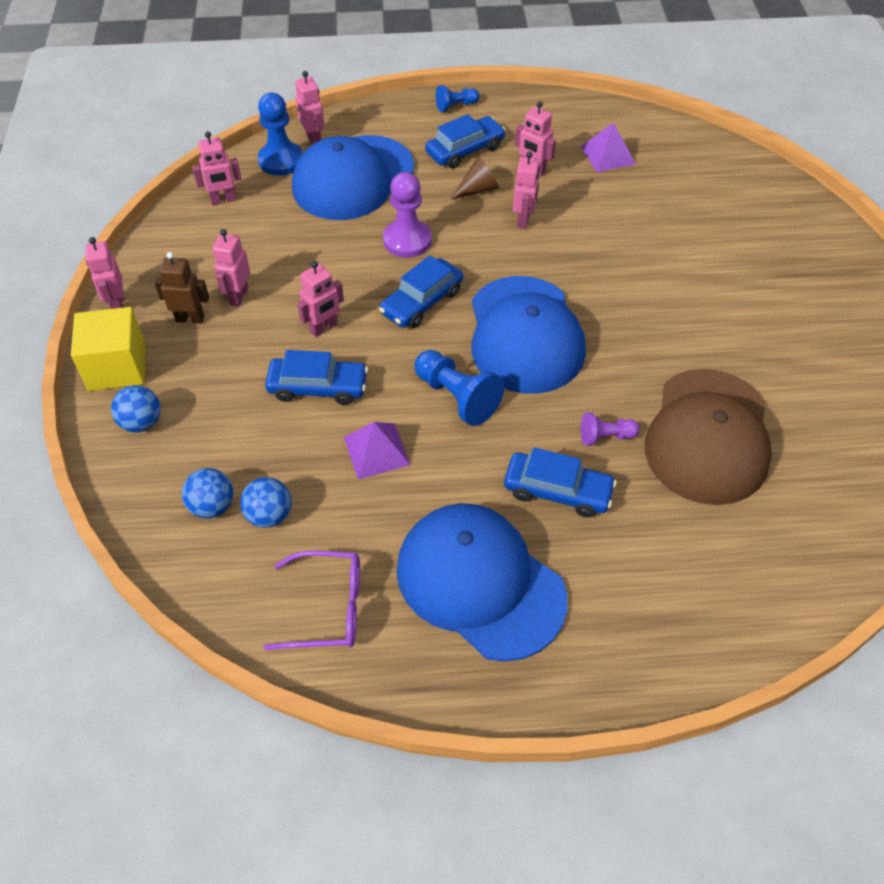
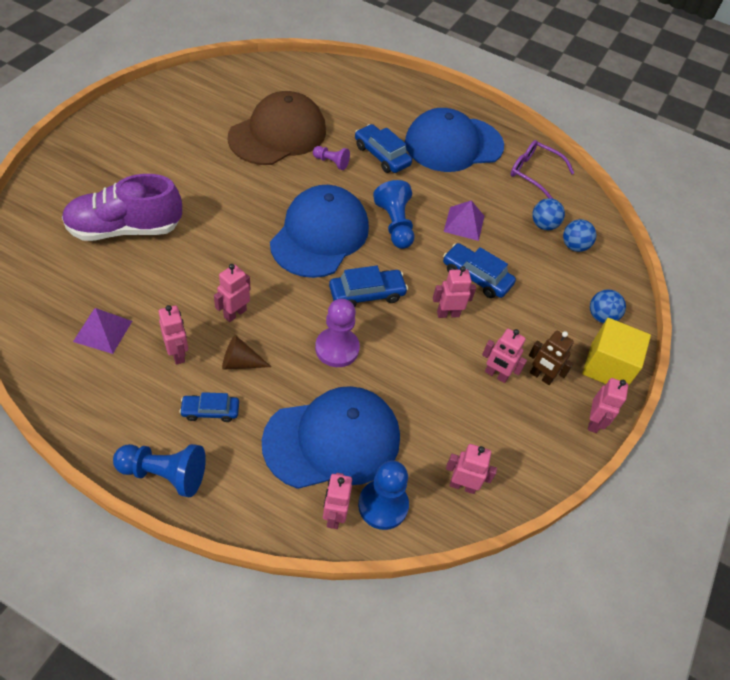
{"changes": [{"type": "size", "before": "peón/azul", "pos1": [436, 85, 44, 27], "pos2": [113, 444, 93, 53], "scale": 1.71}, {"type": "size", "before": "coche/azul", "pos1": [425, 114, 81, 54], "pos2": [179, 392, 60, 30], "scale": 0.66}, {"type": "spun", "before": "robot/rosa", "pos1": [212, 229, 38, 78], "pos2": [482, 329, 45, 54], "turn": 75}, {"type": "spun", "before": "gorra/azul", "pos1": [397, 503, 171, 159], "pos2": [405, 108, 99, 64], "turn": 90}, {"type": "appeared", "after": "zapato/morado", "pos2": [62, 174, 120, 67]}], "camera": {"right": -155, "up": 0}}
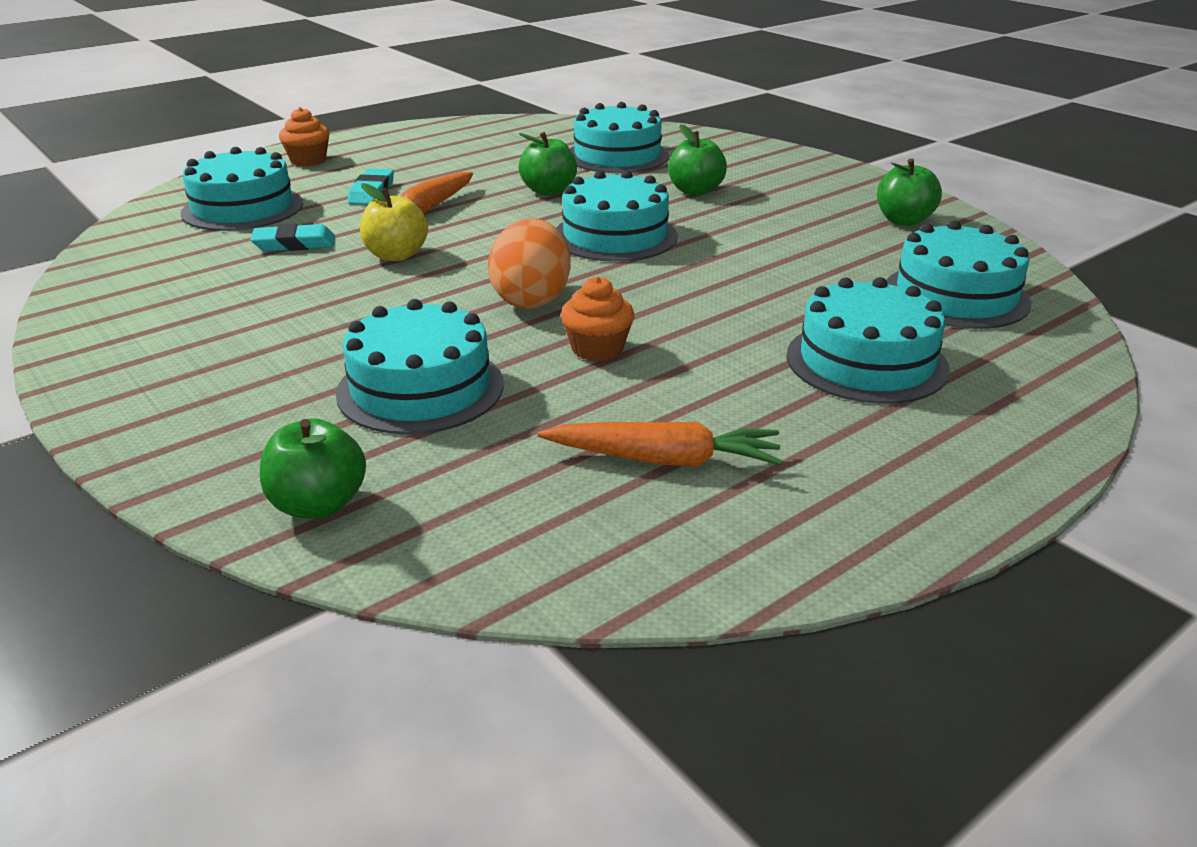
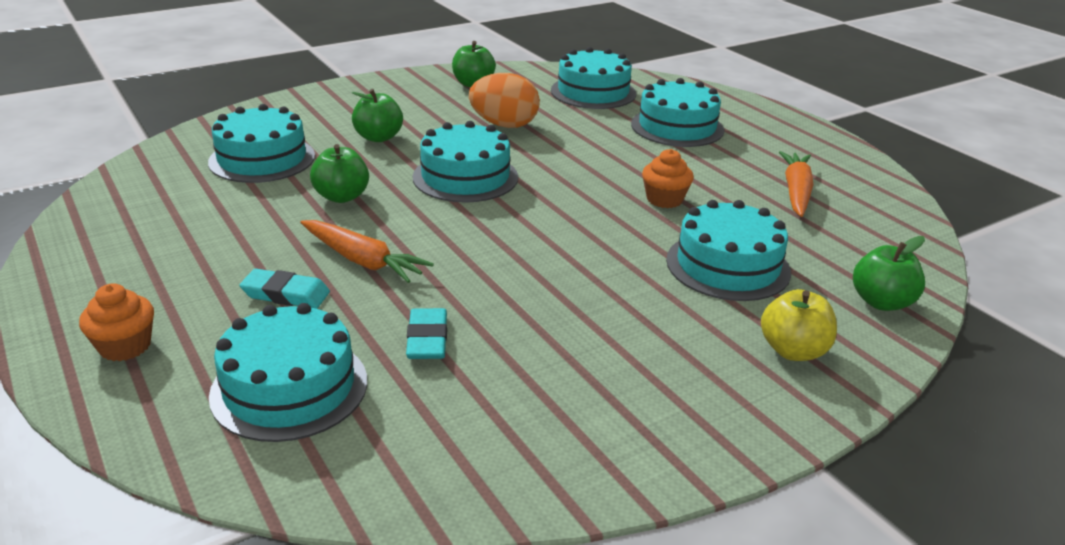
{"changes": [{"type": "relocated", "before": "manzana/amarillo", "pos1": [360, 183, 68, 78], "pos2": [761, 289, 76, 72]}, {"type": "relocated", "before": "huevo/naranja", "pos1": [488, 218, 83, 91], "pos2": [469, 73, 71, 55]}], "camera": {"right": -85, "up": 0}}
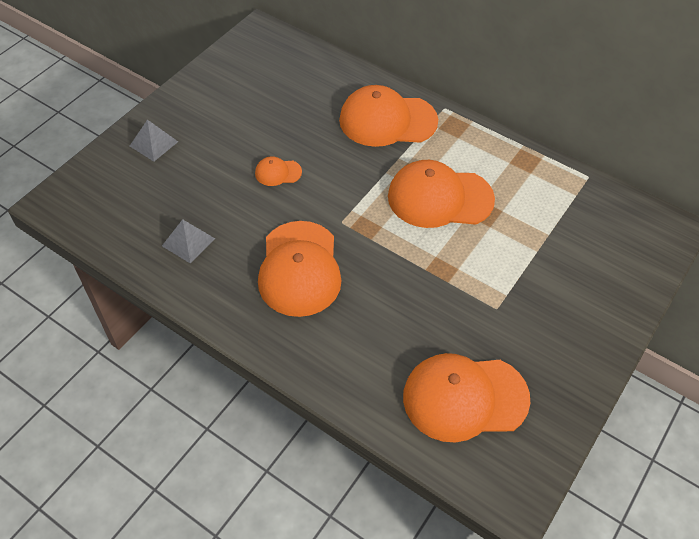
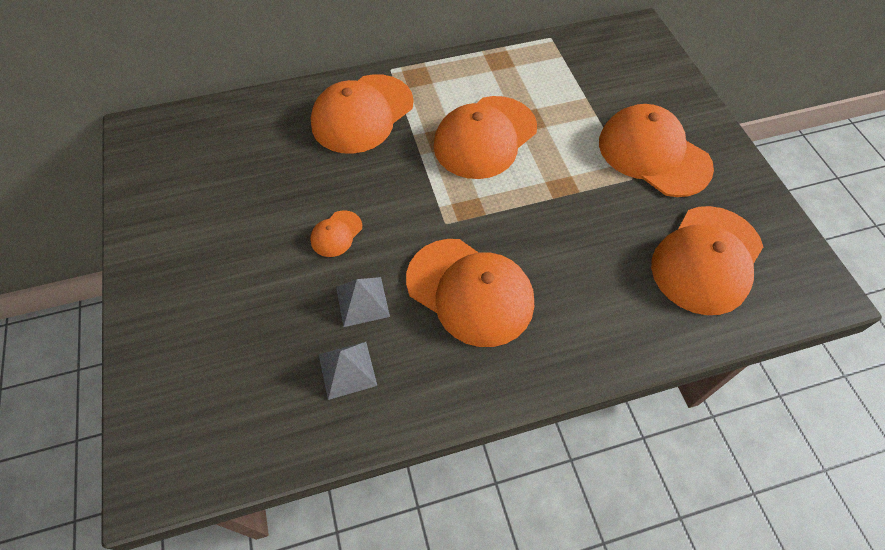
{"changes": [{"type": "relocated", "before": "pirámide/gris", "pos1": [130, 120, 48, 42], "pos2": [336, 277, 54, 50]}, {"type": "appeared", "after": "gorra/naranja", "pos2": [599, 104, 115, 93]}], "camera": {"right": -50, "up": 5}}
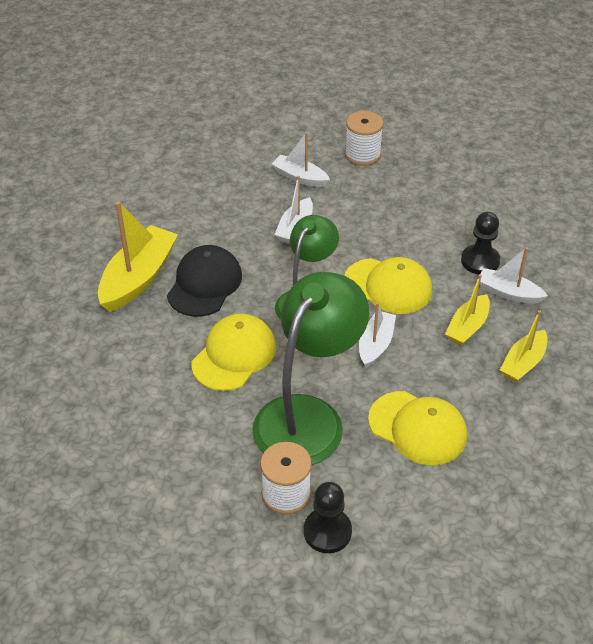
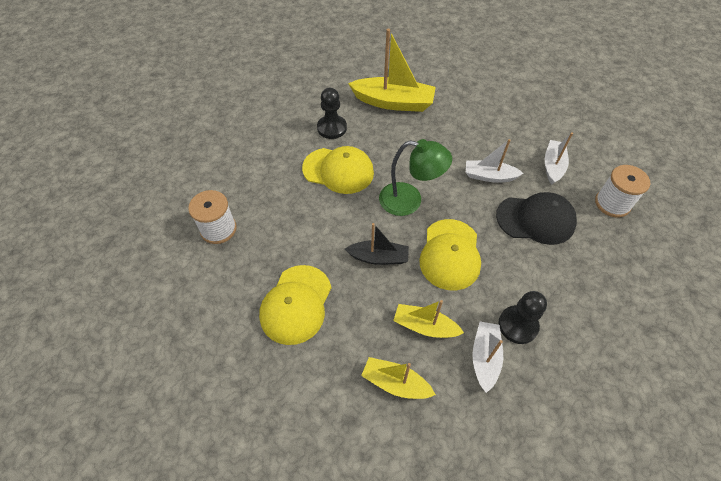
{"changes": [{"type": "relocated", "before": "gorra/negro", "pos1": [167, 245, 75, 72], "pos2": [496, 192, 81, 53]}, {"type": "missing", "before": "lámpara/verde", "pos1": [252, 272, 117, 193]}, {"type": "colour", "before": "barco/blanco", "after": "barco/negro", "pos1": [359, 302, 37, 66], "pos2": [345, 223, 64, 42]}, {"type": "relocated", "before": "peón/negro", "pos1": [304, 482, 48, 71], "pos2": [317, 88, 30, 51]}], "camera": {"right": 75, "up": 10}}
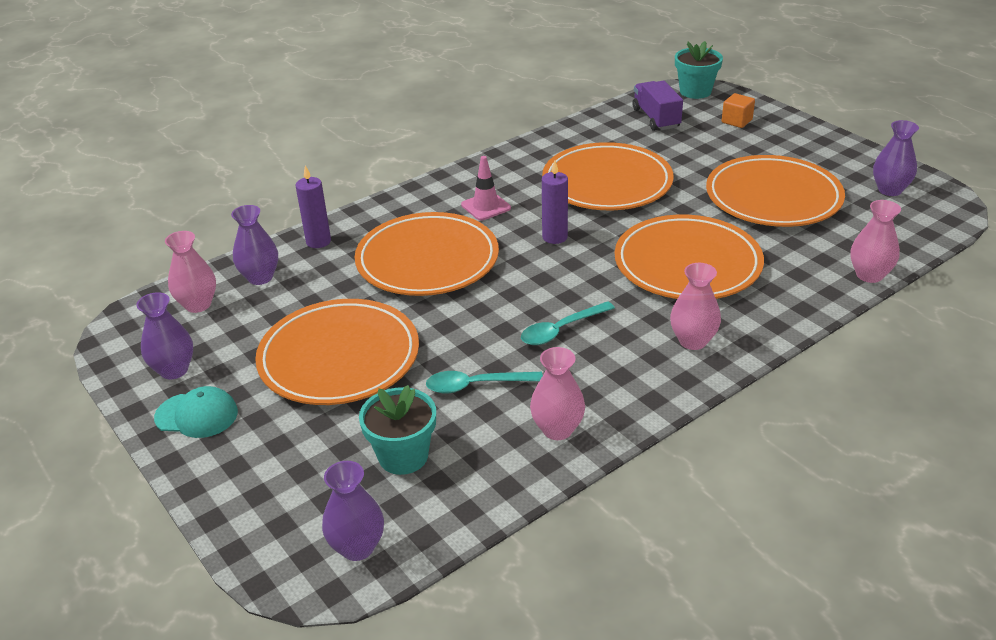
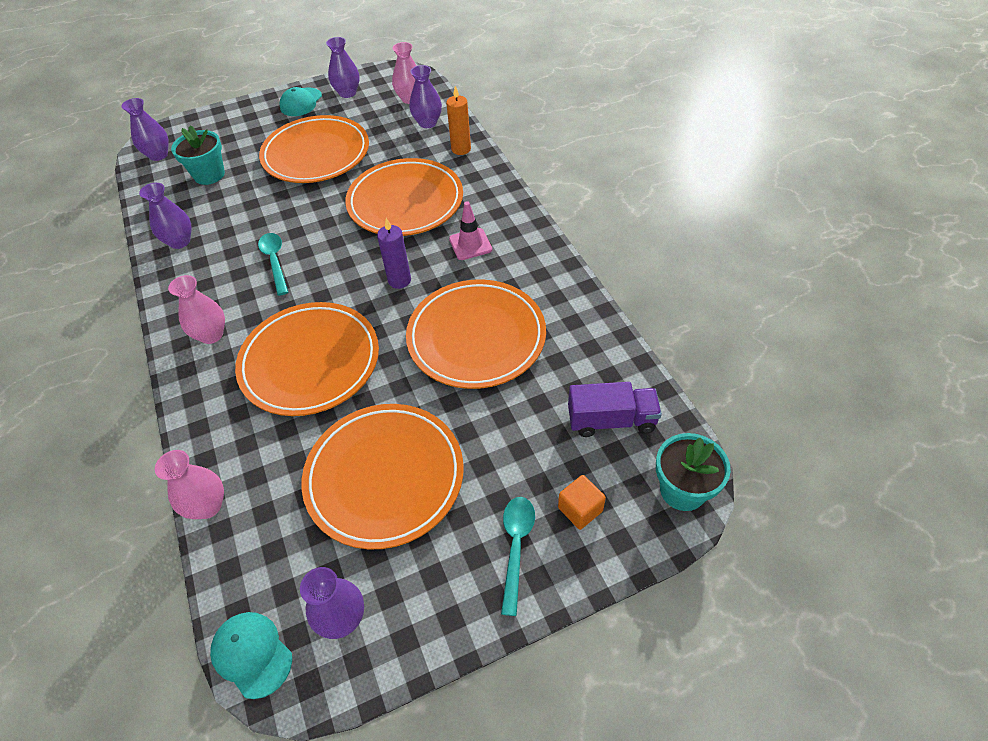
{"changes": [{"type": "colour", "before": "vela/morado", "after": "vela/naranja", "pos1": [295, 165, 36, 83], "pos2": [446, 86, 25, 69]}, {"type": "colour", "before": "florero/rosa", "after": "florero/morado", "pos1": [530, 347, 55, 93], "pos2": [139, 183, 52, 66]}, {"type": "relocated", "before": "cuchara/turquesa", "pos1": [426, 371, 117, 23], "pos2": [501, 497, 34, 119]}, {"type": "appeared", "after": "gorra/turquesa", "pos2": [210, 612, 82, 87]}], "camera": {"right": 105, "up": 15}}
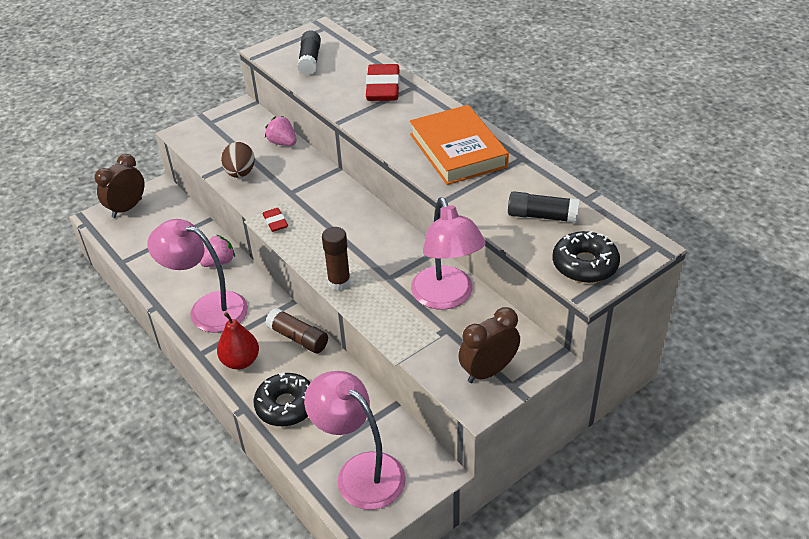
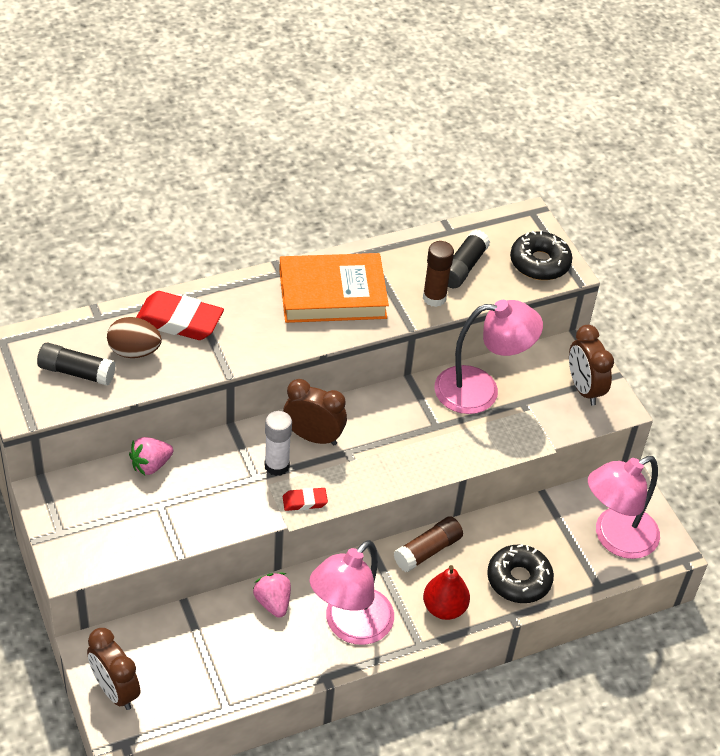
{"changes": [{"type": "relocated", "before": "huevo/marrón", "pos1": [221, 142, 34, 36], "pos2": [107, 317, 55, 41]}, {"type": "relocated", "before": "barra de pegamento/marrón", "pos1": [322, 227, 29, 64], "pos2": [423, 241, 31, 66]}, {"type": "appeared", "after": "despertador/marrón", "pos2": [283, 379, 64, 66]}, {"type": "appeared", "after": "barra de pegamento/blanco", "pos2": [265, 411, 27, 65]}], "camera": {"right": -80, "up": 5}}
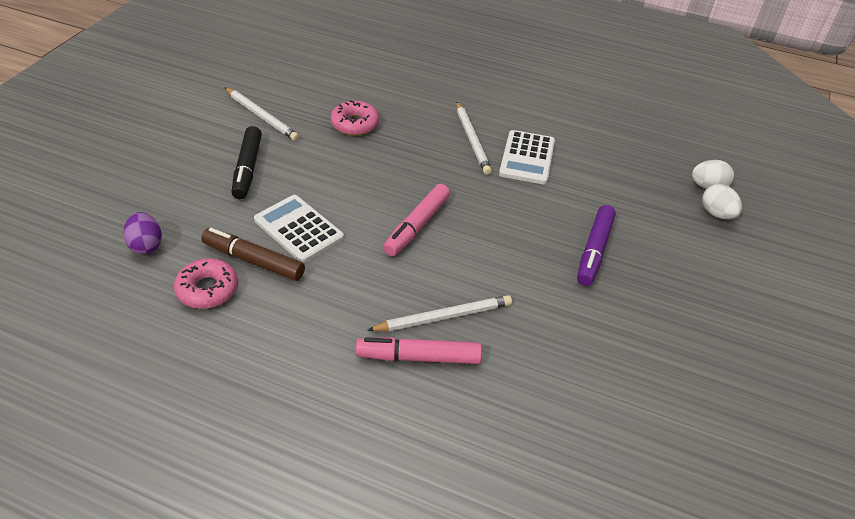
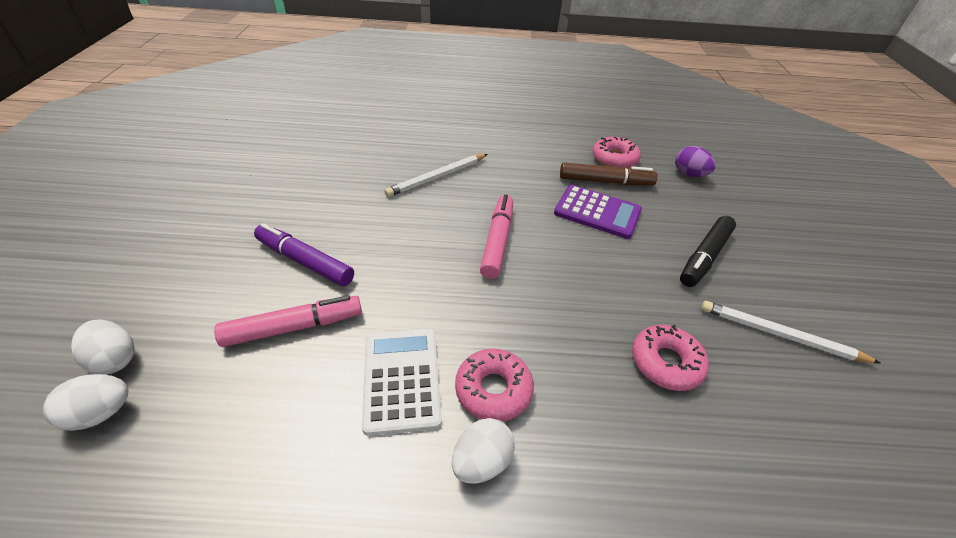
{"changes": [{"type": "exchanged", "before": "lápiz/blanco", "after": "rosquilla/rosa", "pos1": [456, 102, 36, 73], "pos2": [455, 349, 79, 73]}, {"type": "spun", "before": "rotulador/negro", "pos1": [231, 126, 31, 73], "pos2": [680, 216, 56, 71], "turn": -120}, {"type": "colour", "before": "calculadora/blanco", "after": "calculadora/morado", "pos1": [254, 195, 90, 68], "pos2": [554, 185, 88, 54]}, {"type": "spun", "before": "rotulador/morado", "pos1": [577, 205, 39, 81], "pos2": [254, 223, 100, 63], "turn": -60}, {"type": "relocated", "before": "rotulador/rosa", "pos1": [356, 337, 126, 27], "pos2": [214, 295, 148, 52]}, {"type": "appeared", "after": "huevo/blanco", "pos2": [452, 418, 63, 66]}], "camera": {"right": 160, "up": 0}}
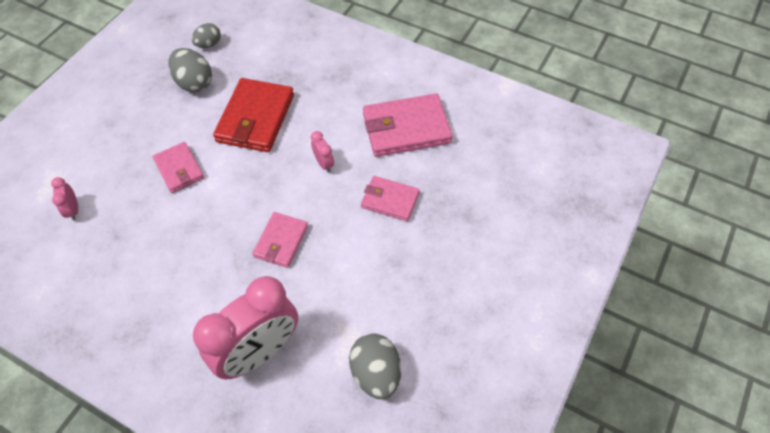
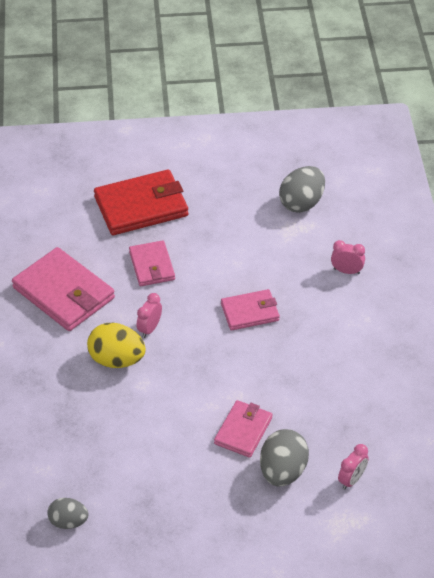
{"changes": [{"type": "relocated", "before": "huevo/gris", "pos1": [168, 48, 44, 44], "pos2": [260, 429, 49, 58]}, {"type": "relocated", "before": "cartera/rojo", "pos1": [213, 78, 81, 74], "pos2": [94, 170, 94, 65]}, {"type": "size", "before": "despertador/rosa", "pos1": [193, 276, 105, 103], "pos2": [331, 240, 34, 34], "scale": 0.4}, {"type": "appeared", "after": "huevo/amarillo", "pos2": [87, 323, 59, 45]}], "camera": {"right": -125, "up": -10}}
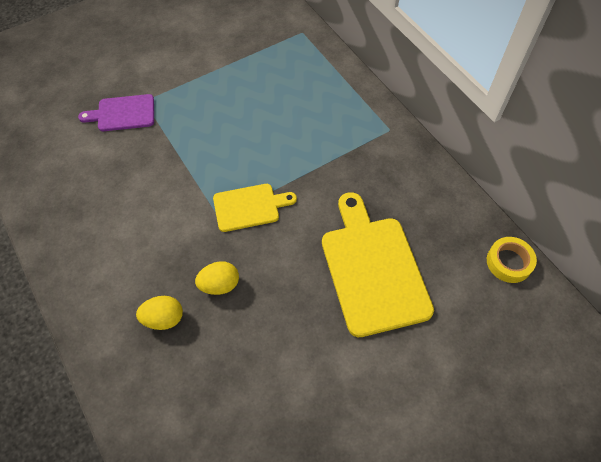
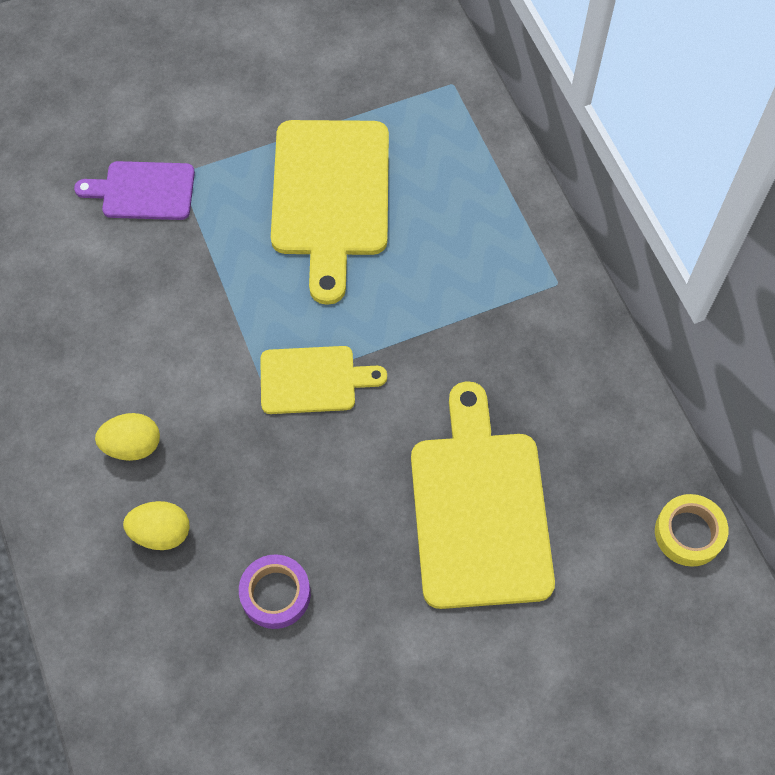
{"changes": [{"type": "relocated", "before": "huevo/amarillo", "pos1": [195, 261, 44, 34], "pos2": [95, 413, 65, 48]}, {"type": "appeared", "after": "tabla de cortar/amarillo", "pos2": [271, 120, 118, 185]}, {"type": "appeared", "after": "cinta adhesiva/morado", "pos2": [239, 554, 72, 75]}], "camera": {"right": 10, "up": 5}}
